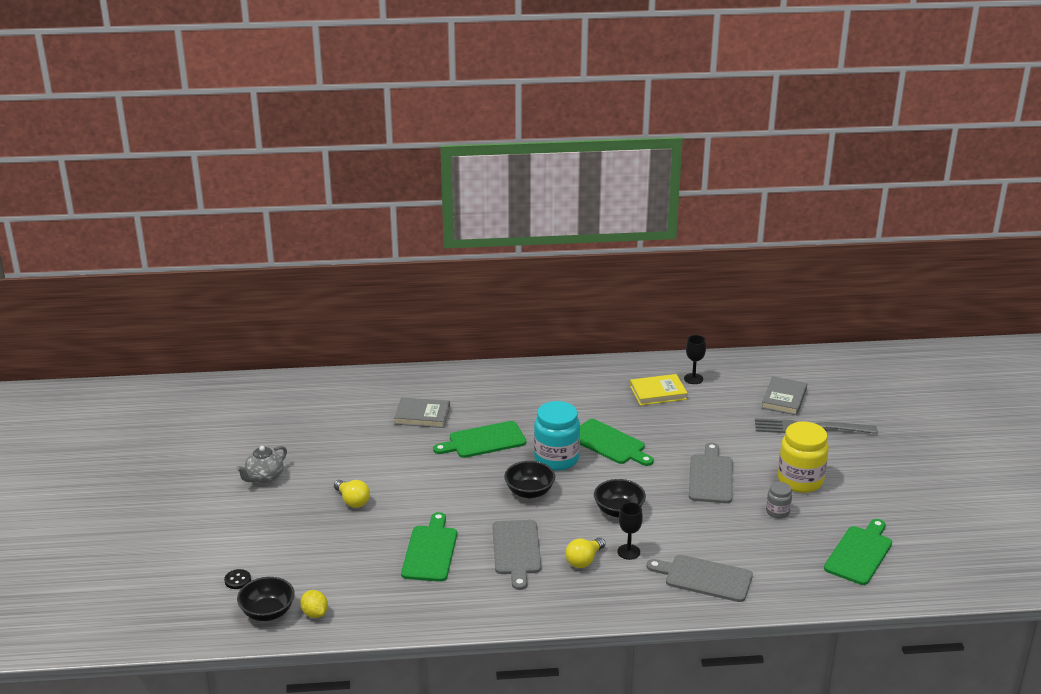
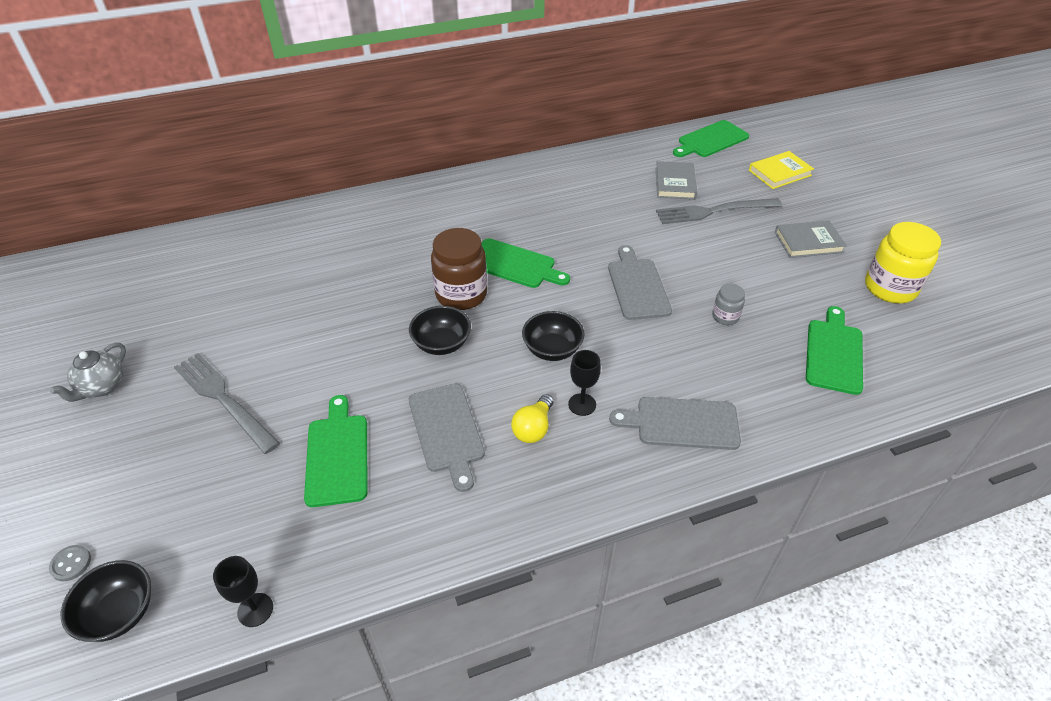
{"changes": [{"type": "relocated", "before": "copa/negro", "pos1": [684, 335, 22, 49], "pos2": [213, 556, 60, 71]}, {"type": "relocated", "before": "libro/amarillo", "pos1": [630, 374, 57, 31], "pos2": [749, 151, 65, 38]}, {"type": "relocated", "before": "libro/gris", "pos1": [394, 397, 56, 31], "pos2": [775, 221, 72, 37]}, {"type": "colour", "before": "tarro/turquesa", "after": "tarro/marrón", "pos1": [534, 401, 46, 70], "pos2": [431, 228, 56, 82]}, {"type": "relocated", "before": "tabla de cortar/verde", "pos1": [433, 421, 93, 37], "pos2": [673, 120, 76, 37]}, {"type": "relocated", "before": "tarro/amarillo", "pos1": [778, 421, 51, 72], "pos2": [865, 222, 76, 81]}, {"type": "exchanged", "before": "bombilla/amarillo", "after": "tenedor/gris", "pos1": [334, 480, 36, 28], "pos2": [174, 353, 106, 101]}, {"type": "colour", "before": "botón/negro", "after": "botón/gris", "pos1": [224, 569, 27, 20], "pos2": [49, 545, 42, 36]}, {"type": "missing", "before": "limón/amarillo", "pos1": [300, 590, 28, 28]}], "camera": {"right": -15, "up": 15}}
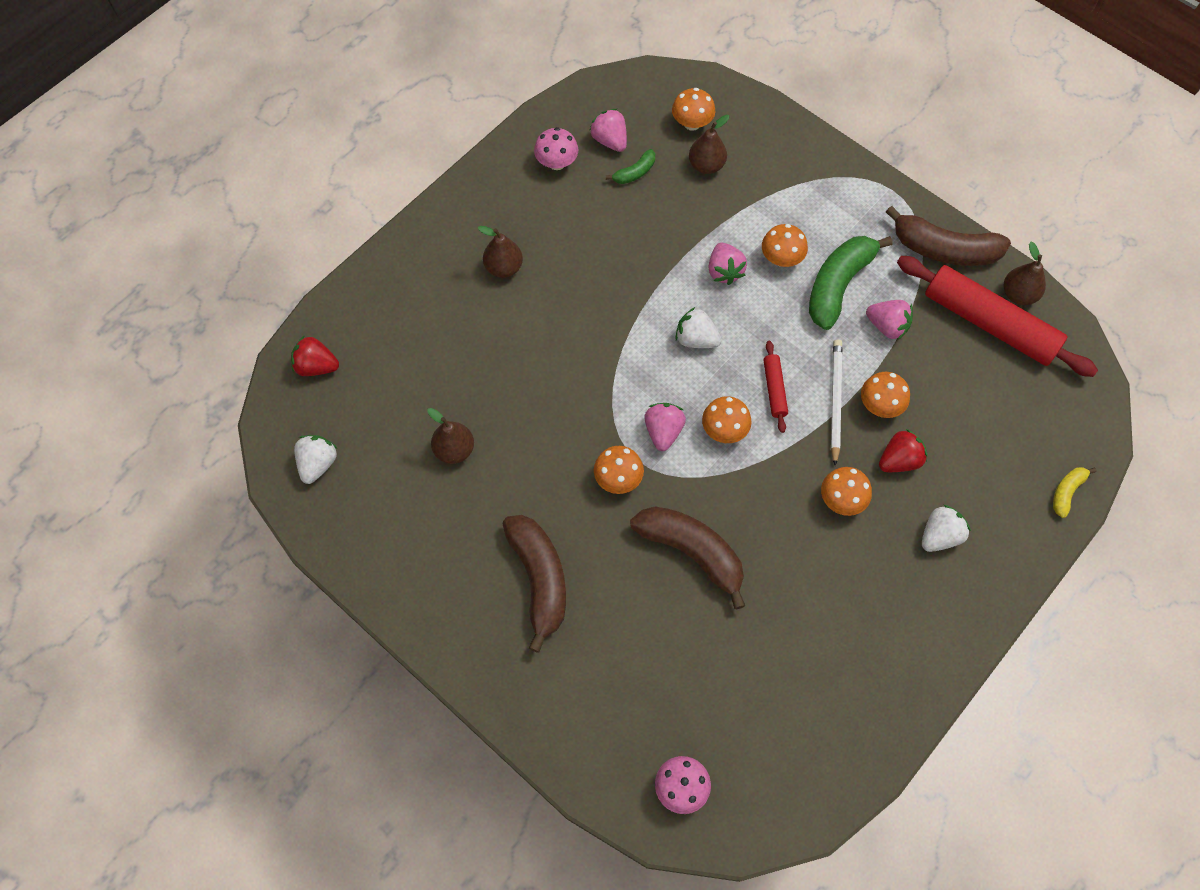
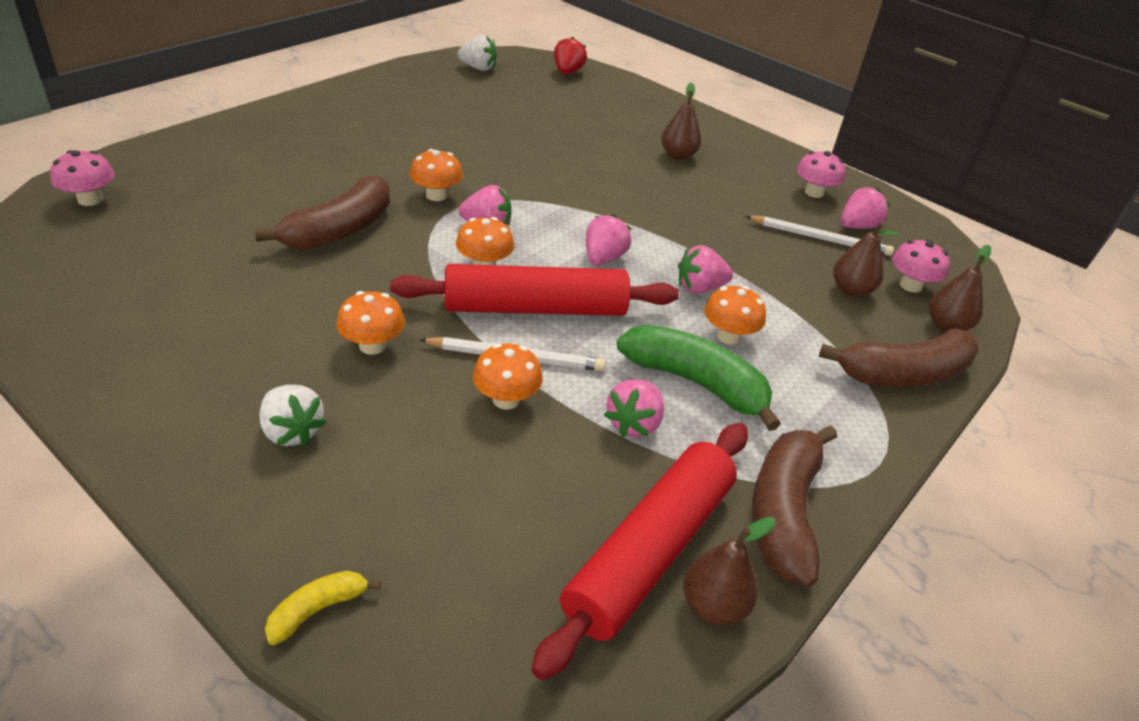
{"changes": [{"type": "colour", "before": "seta/naranja", "after": "seta/rosa", "pos1": [672, 88, 43, 43], "pos2": [892, 240, 58, 53]}, {"type": "exchanged", "before": "plátano/verde", "after": "lápiz/blanco", "pos1": [606, 149, 49, 35], "pos2": [745, 216, 149, 40]}, {"type": "colour", "before": "fresa/blanco", "after": "fresa/rosa", "pos1": [676, 307, 46, 41], "pos2": [586, 214, 46, 51]}, {"type": "size", "before": "rodillo/rojo", "pos1": [763, 341, 25, 92], "pos2": [390, 264, 289, 52], "scale": 2.23}, {"type": "relocated", "before": "pera/marrón", "pos1": [427, 408, 47, 56], "pos2": [929, 245, 62, 87]}, {"type": "missing", "before": "fresa/rojo", "pos1": [879, 429, 48, 43]}, {"type": "spun", "before": "plátano/amarillo", "pos1": [1053, 467, 44, 51], "pos2": [265, 571, 116, 74], "turn": -75}, {"type": "relocated", "before": "plátano/marrón", "pos1": [503, 515, 63, 138], "pos2": [819, 329, 159, 58]}], "camera": {"right": 85, "up": -25}}
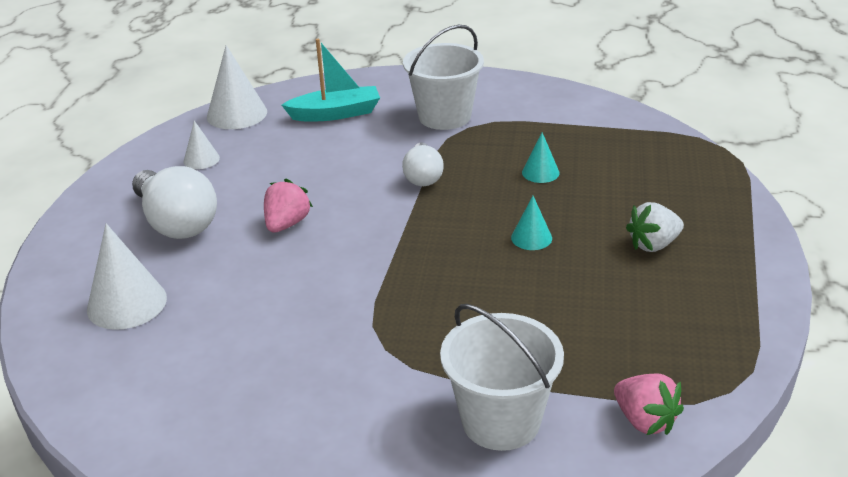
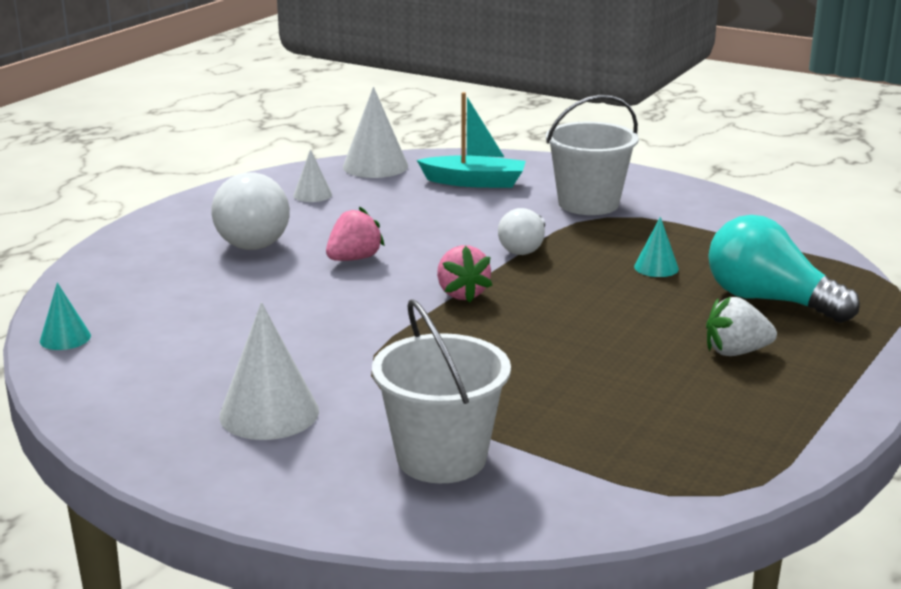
{"changes": [{"type": "relocated", "before": "cono/turquesa", "pos1": [511, 196, 41, 54], "pos2": [40, 283, 51, 67]}, {"type": "relocated", "before": "cono/blanco", "pos1": [87, 223, 80, 107], "pos2": [219, 302, 100, 138]}, {"type": "relocated", "before": "fresa/rosa", "pos1": [614, 374, 70, 61], "pos2": [437, 245, 55, 58]}, {"type": "appeared", "after": "bombilla/turquesa", "pos2": [708, 215, 152, 108]}], "camera": {"right": 20, "up": -10}}
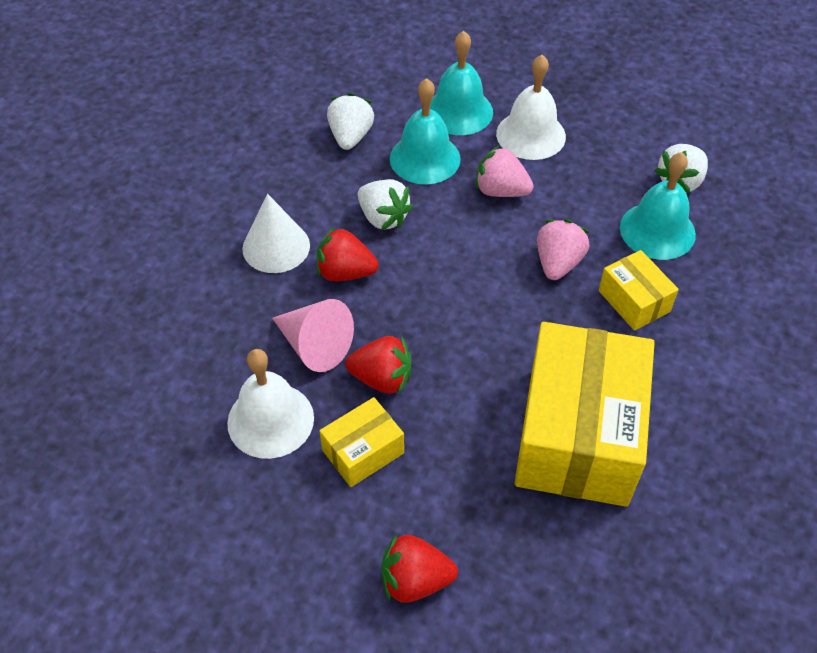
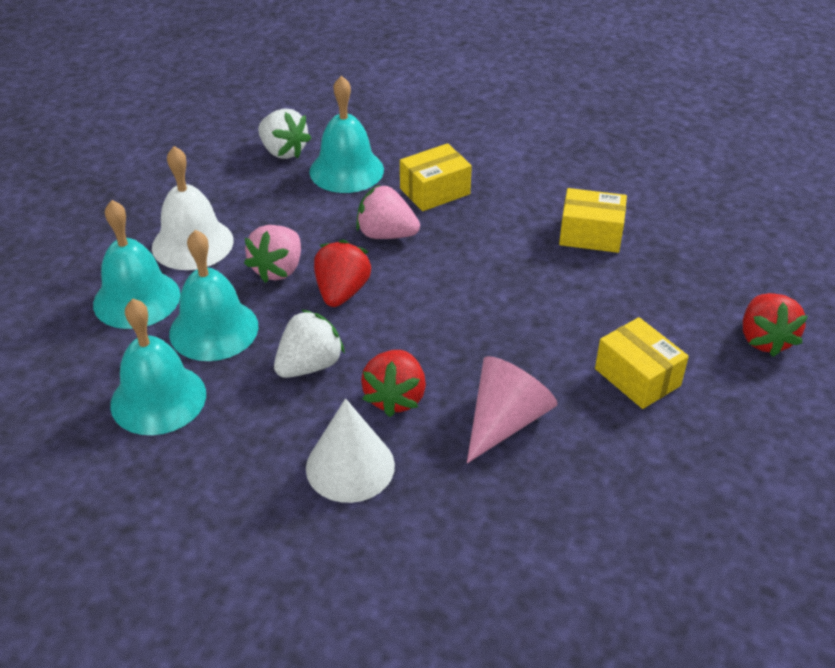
{"changes": [{"type": "exchanged", "before": "fresa/blanco", "after": "campana/turquesa", "pos1": [327, 93, 47, 57], "pos2": [110, 299, 96, 136]}, {"type": "size", "before": "caja/amarillo", "pos1": [515, 322, 140, 185], "pos2": [559, 188, 68, 65], "scale": 0.46}, {"type": "relocated", "before": "fresa/rojo", "pos1": [345, 336, 67, 58], "pos2": [314, 239, 57, 68]}, {"type": "missing", "before": "campana/blanco", "pos1": [227, 349, 87, 110]}], "camera": {"right": -90, "up": -10}}
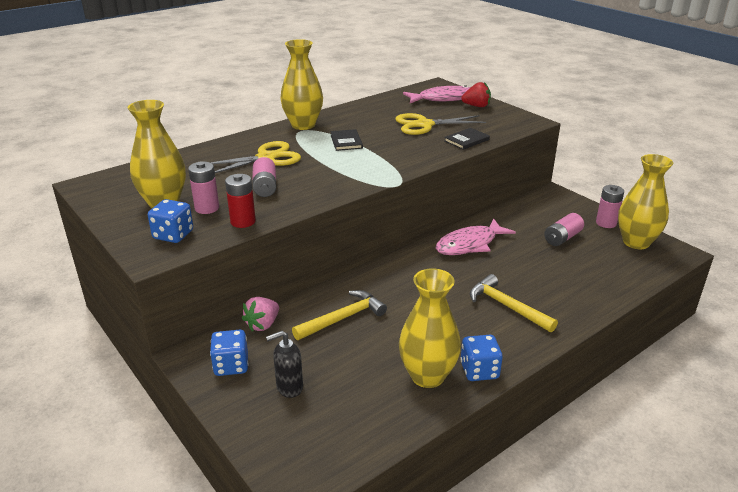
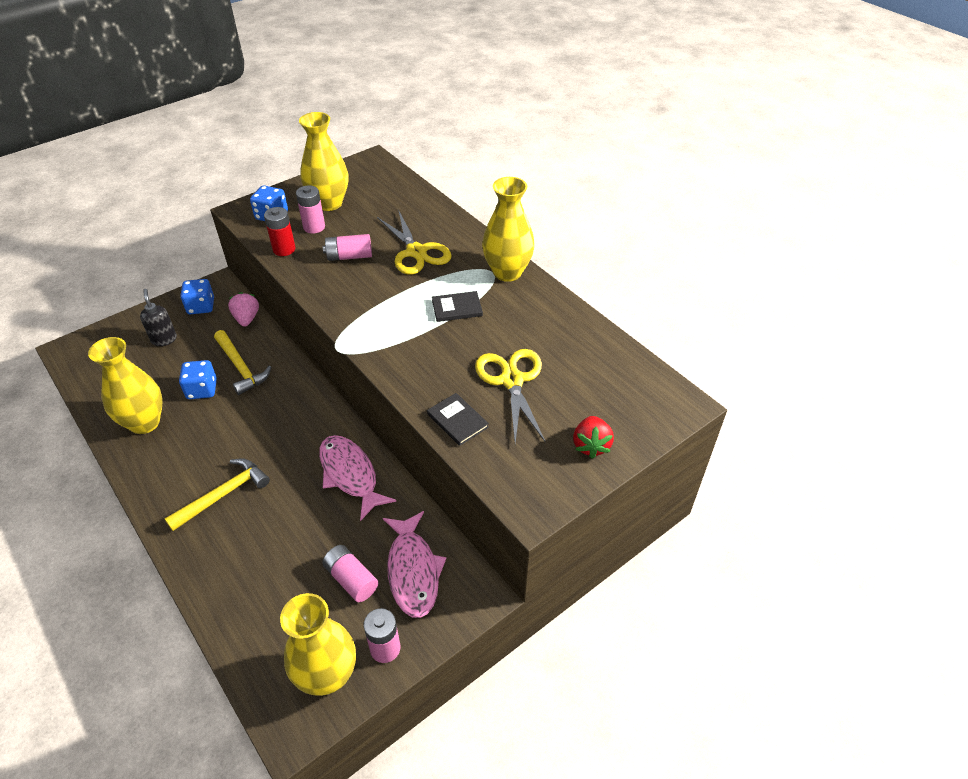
{"changes": [{"type": "relocated", "before": "pez/rosa", "pos1": [403, 85, 67, 18], "pos2": [383, 511, 63, 107]}, {"type": "spun", "before": "fresa/rosa", "pos1": [242, 297, 37, 34], "pos2": [228, 292, 31, 35], "turn": 45}, {"type": "relocated", "before": "dado/azul", "pos1": [460, 335, 43, 46], "pos2": [179, 360, 38, 39]}], "camera": {"right": 90, "up": 15}}
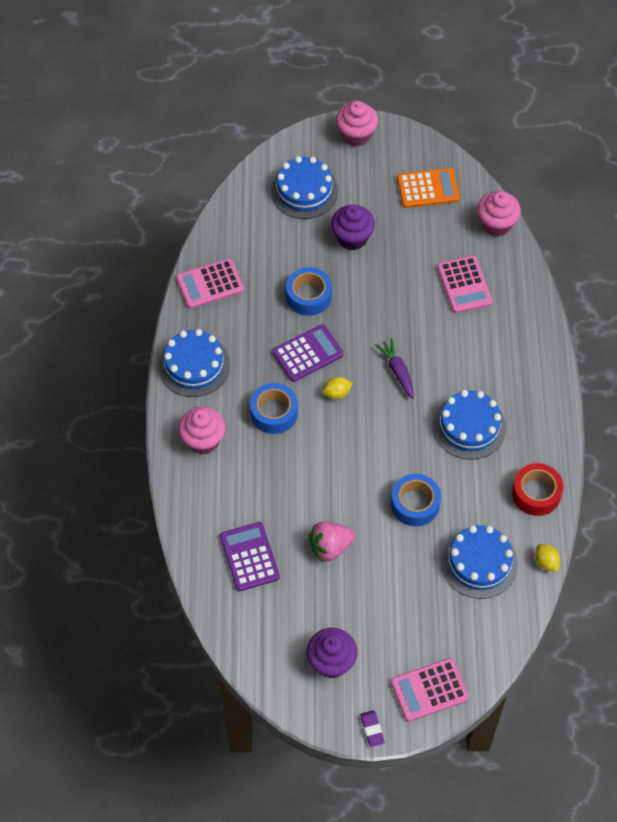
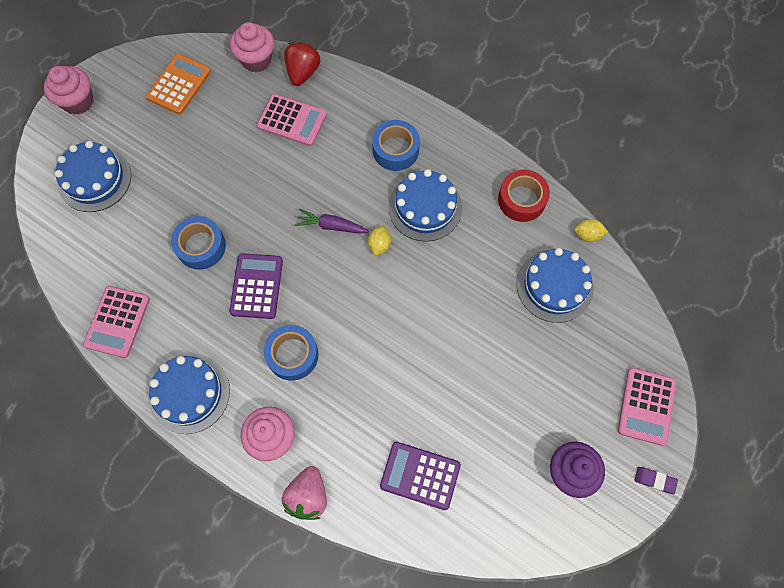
{"changes": [{"type": "missing", "before": "magdalena/morado", "pos1": [331, 205, 44, 45]}, {"type": "relocated", "before": "limón/amarillo", "pos1": [323, 377, 30, 22], "pos2": [368, 225, 23, 30]}, {"type": "relocated", "before": "cinta adhesiva/azul", "pos1": [391, 474, 50, 53], "pos2": [372, 120, 48, 51]}, {"type": "relocated", "before": "fresa/rosa", "pos1": [309, 521, 46, 41], "pos2": [282, 466, 45, 54]}, {"type": "appeared", "after": "fresa/rojo", "pos2": [284, 42, 36, 44]}], "camera": {"right": -55, "up": 10}}
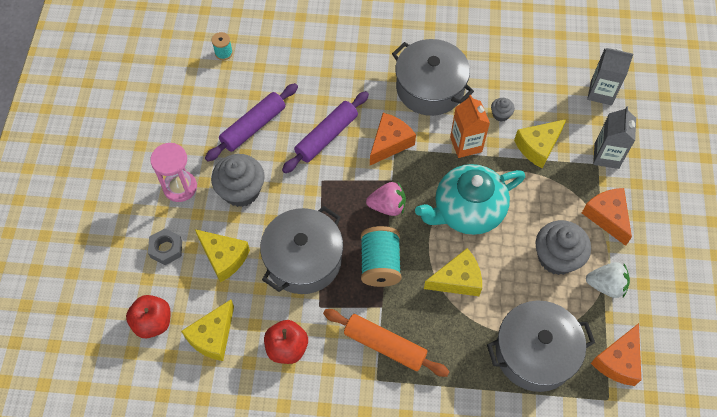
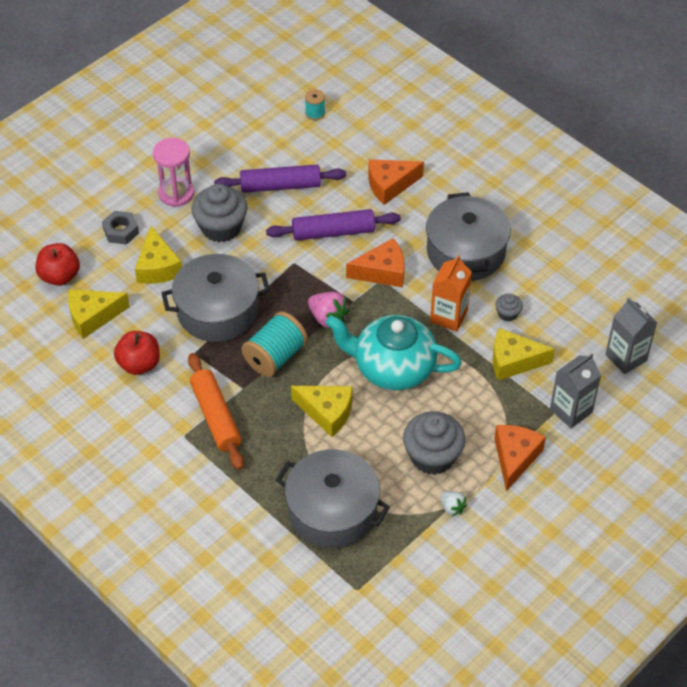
{"changes": [{"type": "size", "before": "fresa/blanco", "pos1": [586, 262, 44, 36], "pos2": [440, 491, 27, 25], "scale": 0.62}, {"type": "relocated", "before": "queso/naranja", "pos1": [591, 323, 50, 63], "pos2": [368, 159, 56, 46]}], "camera": {"right": 40, "up": -10}}
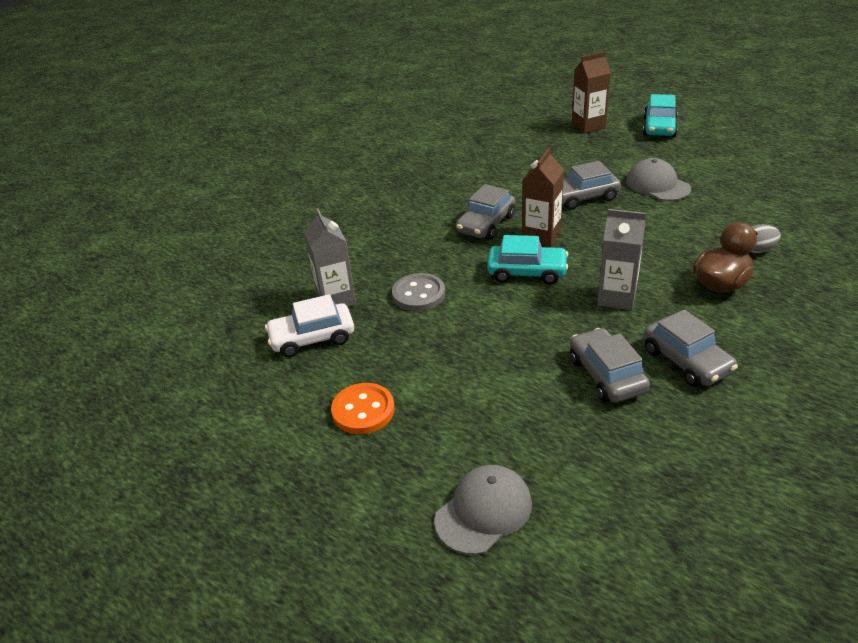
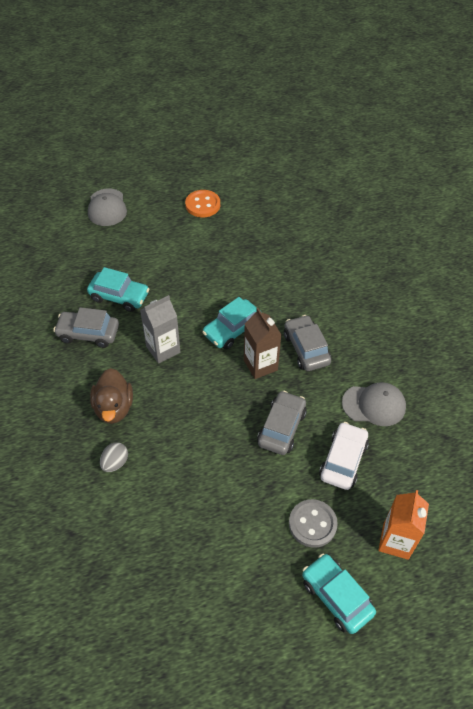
{"changes": [{"type": "colour", "before": "cartón de leche/marrón", "after": "cartón de leche/naranja", "pos1": [572, 51, 39, 83], "pos2": [378, 490, 51, 70]}, {"type": "relocated", "before": "gorra/gris", "pos1": [626, 158, 65, 43], "pos2": [342, 382, 64, 44]}, {"type": "missing", "before": "cartón de leche/gris", "pos1": [304, 209, 52, 98]}, {"type": "relocated", "before": "botón/gris", "pos1": [392, 273, 53, 38], "pos2": [289, 499, 49, 49]}, {"type": "relocated", "before": "coche/blanco", "pos1": [265, 294, 89, 63], "pos2": [319, 422, 50, 68]}, {"type": "colour", "before": "coche/gris", "after": "coche/turquesa", "pos1": [570, 328, 80, 75], "pos2": [87, 267, 62, 45]}], "camera": {"right": 125, "up": 15}}
